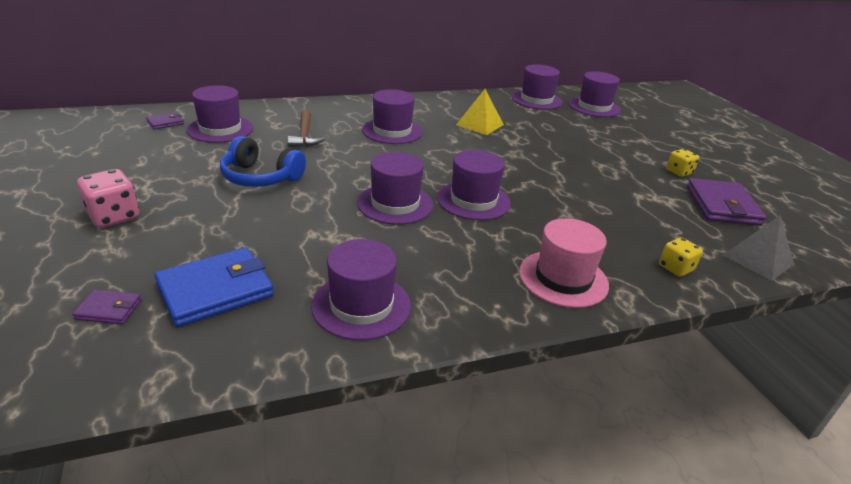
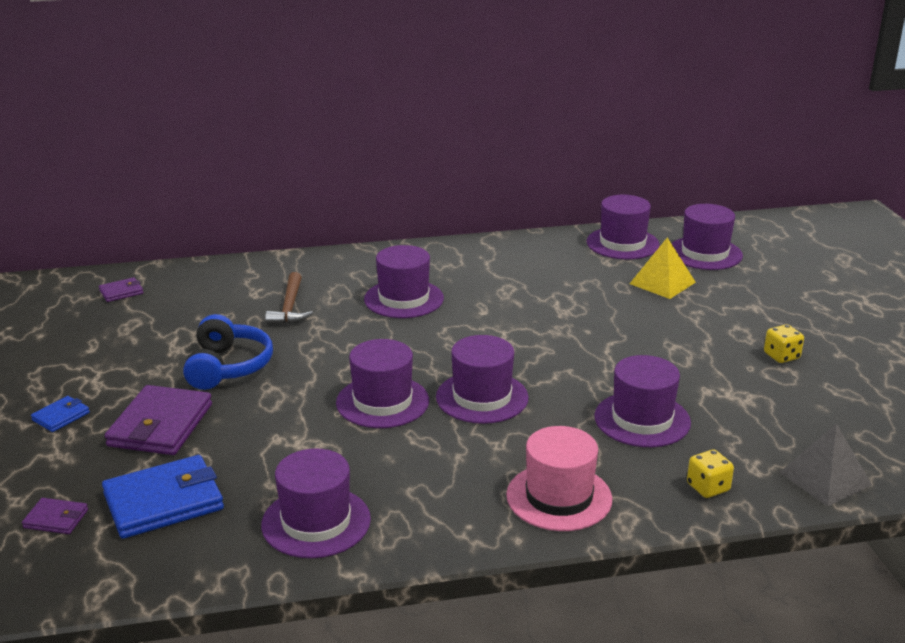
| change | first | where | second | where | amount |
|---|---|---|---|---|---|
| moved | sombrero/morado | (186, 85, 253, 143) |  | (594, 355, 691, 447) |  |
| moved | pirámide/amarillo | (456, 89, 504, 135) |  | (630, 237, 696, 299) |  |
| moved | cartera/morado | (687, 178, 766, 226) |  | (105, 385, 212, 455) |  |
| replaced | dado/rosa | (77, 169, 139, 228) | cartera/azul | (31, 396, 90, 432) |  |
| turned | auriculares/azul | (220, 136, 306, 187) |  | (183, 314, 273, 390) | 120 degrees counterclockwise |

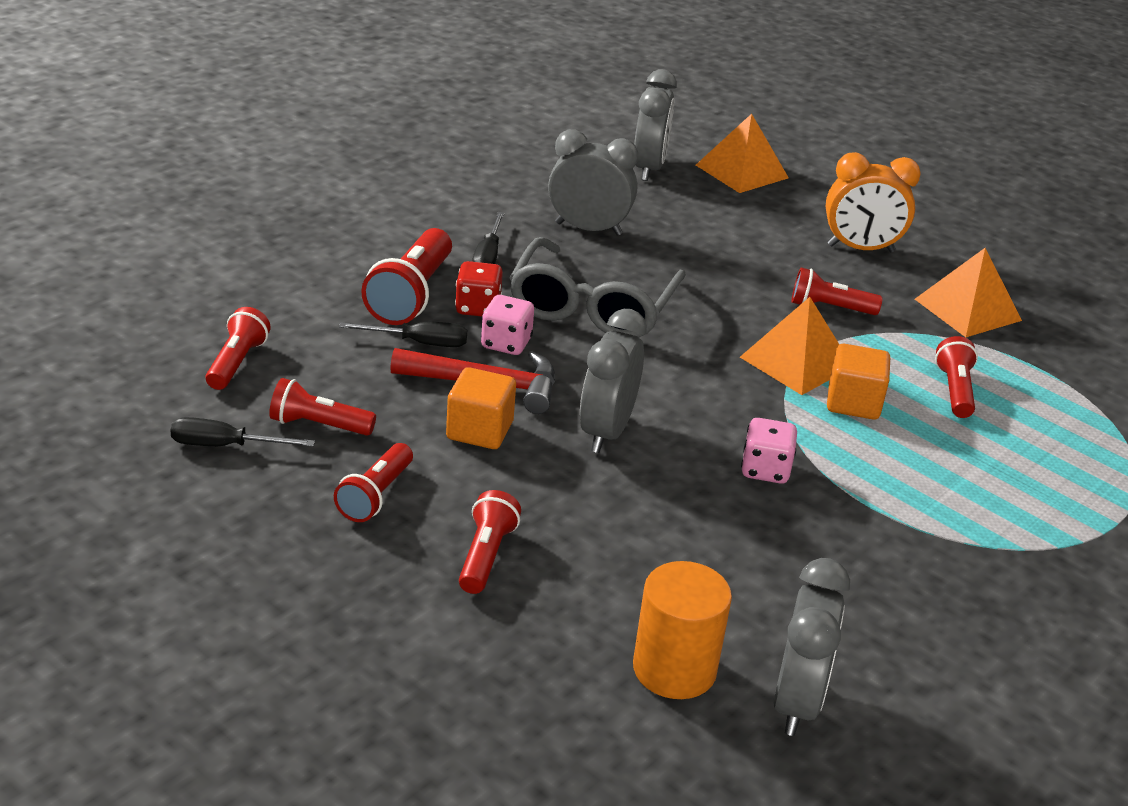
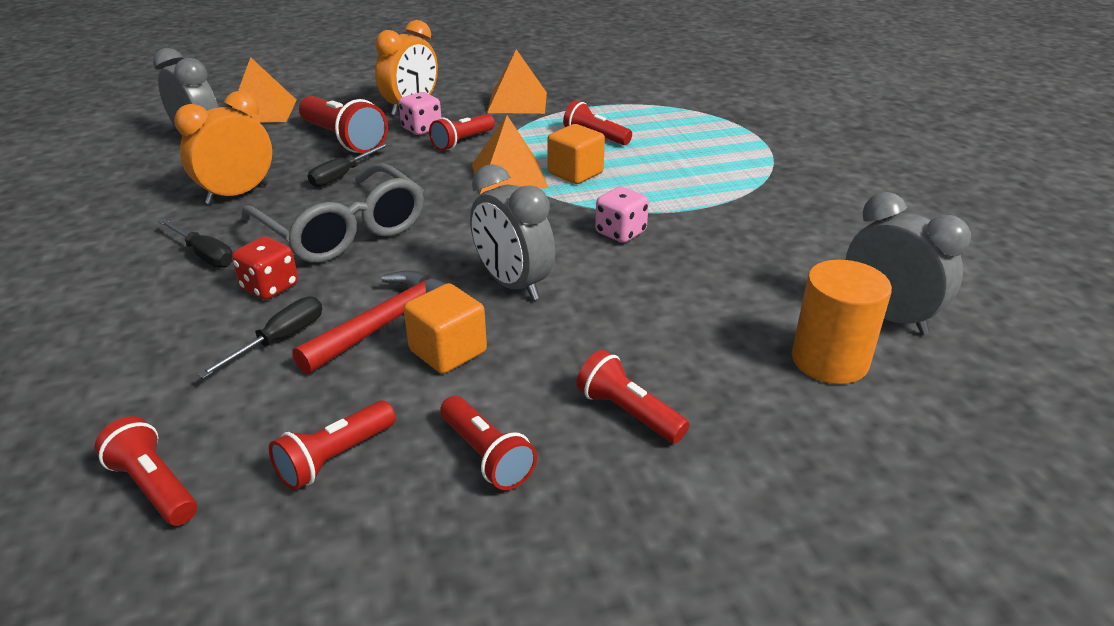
| change | first | where | second | where | amount |
|---|---|---|---|---|---|
| moved | destornillador/negro | (170, 417, 315, 447) |  | (308, 143, 390, 187) |  |
| moved | lámpara de mano/rojo | (361, 228, 452, 325) |  | (299, 96, 388, 153) |  |
| moved | dado/rosa | (481, 295, 534, 355) |  | (399, 92, 441, 135) |  |
| recoloured | despertador/gris | (548, 129, 638, 236) | despertador/naranja | (174, 91, 272, 204) |  |

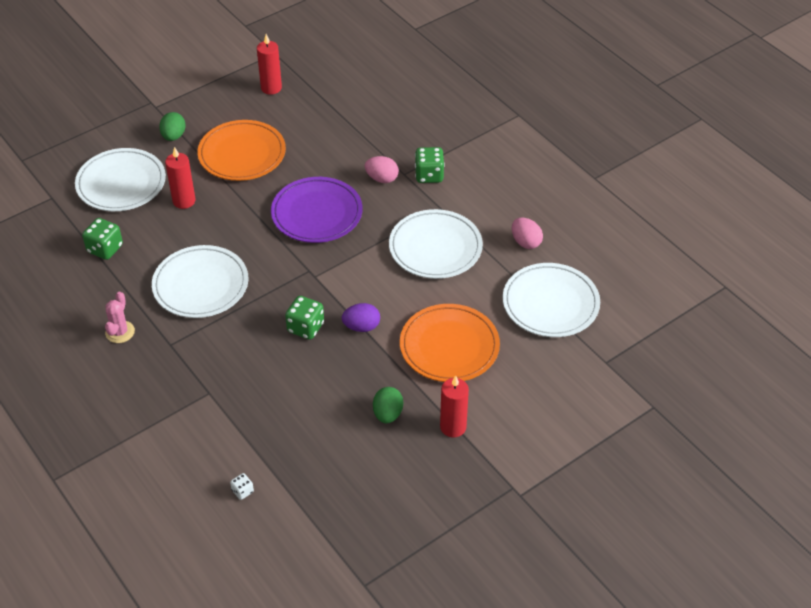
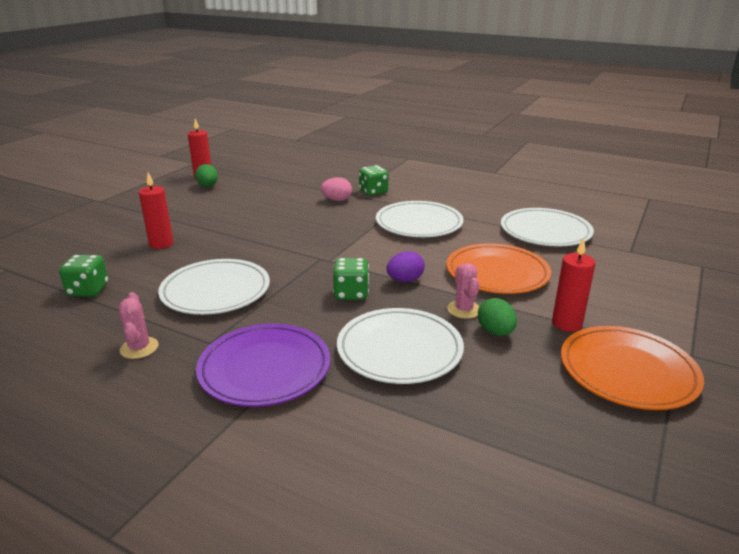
| change | first | where | second | where | amount |
|---|---|---|---|---|---|
| removed | dado/blanco | (230, 473, 254, 500) |  |  |  |
| removed | huevo/rosa | (512, 218, 543, 249) |  |  |  |
| added |  |  | cactus/rosa | (447, 263, 480, 319) |  |
| moved | plato/blanco | (75, 148, 166, 211) |  | (337, 308, 464, 384) |  |
| moved | huevo/verde | (159, 112, 186, 141) |  | (195, 164, 218, 187) |  |
| moved | plato/naranja | (197, 120, 286, 181) |  | (561, 326, 704, 410) |  |
| moved | plato/morado | (271, 177, 363, 243) |  | (196, 324, 330, 407) |  |

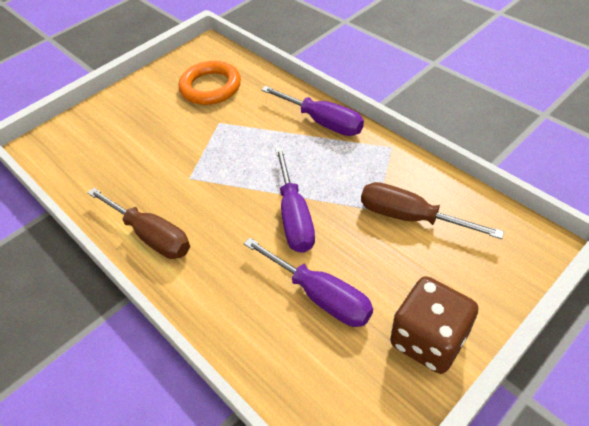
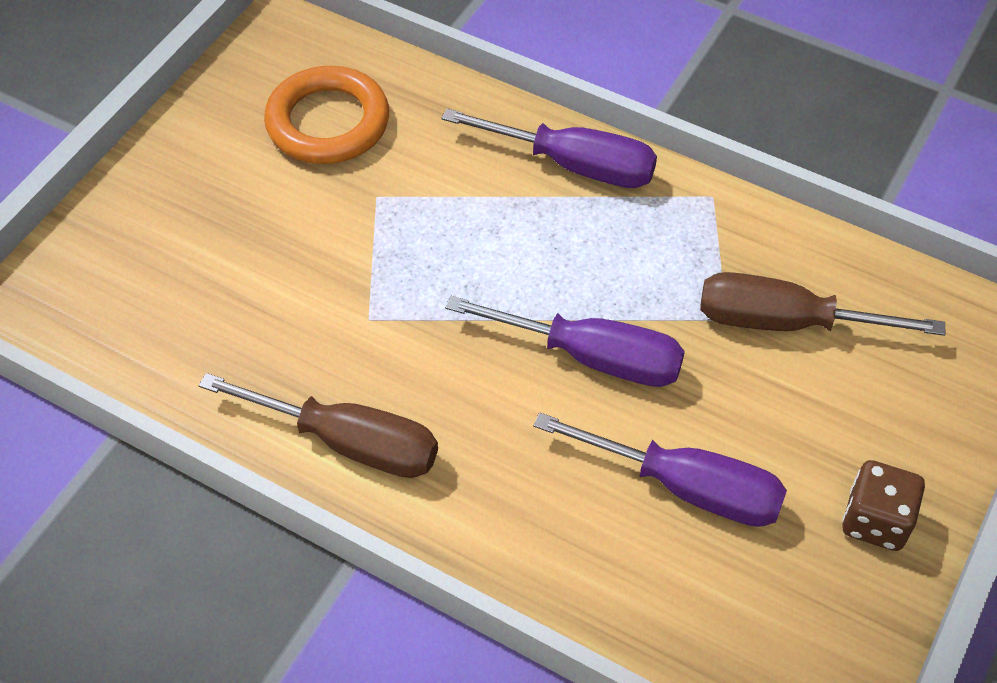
| change | first | where | second | where | amount |
|---|---|---|---|---|---|
| turned | destornillador/morado | (275, 147, 315, 253) |  | (445, 296, 685, 387) | 45 degrees counterclockwise |
| resized | dado/marrón | (390, 276, 478, 374) |  | (842, 460, 925, 551) | x0.64 |

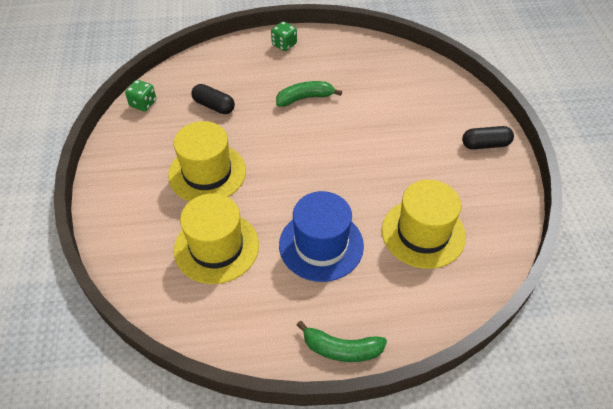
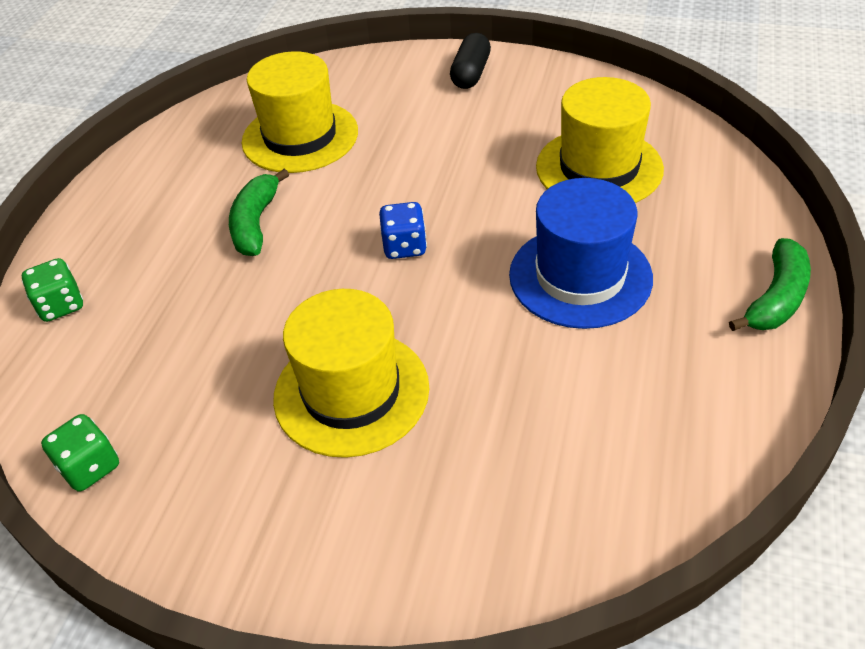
| change | first | where | second | where | amount |
|---|---|---|---|---|---|
| removed | cápsula/negro | (191, 84, 235, 114) |  |  |  |
| added |  |  | dado/azul | (379, 202, 427, 259) |  |
| moved | sombrero/amarillo | (174, 193, 259, 284) |  | (242, 51, 358, 173) |  |
| moved | dado/verde | (271, 21, 297, 51) |  | (22, 258, 83, 322) |  |

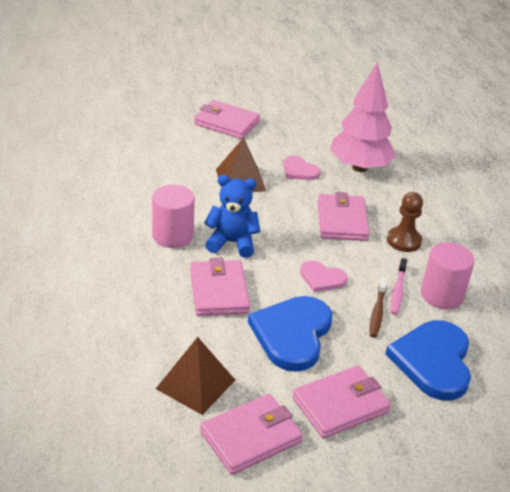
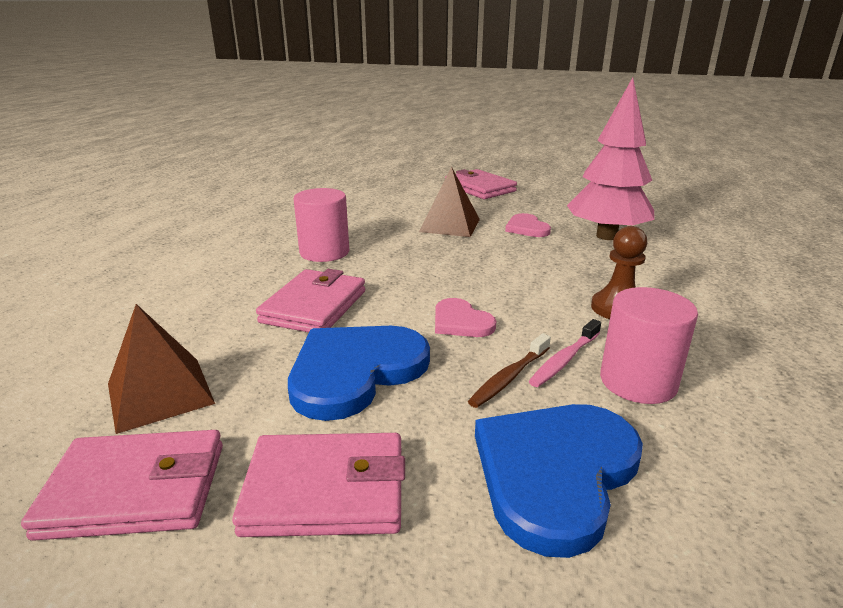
| change | first | where | second | where | amount |
|---|---|---|---|---|---|
| removed | osito/azul | (204, 175, 260, 258) |  |  |  |
| removed | cartera/rosa | (317, 192, 370, 241) |  |  |  |

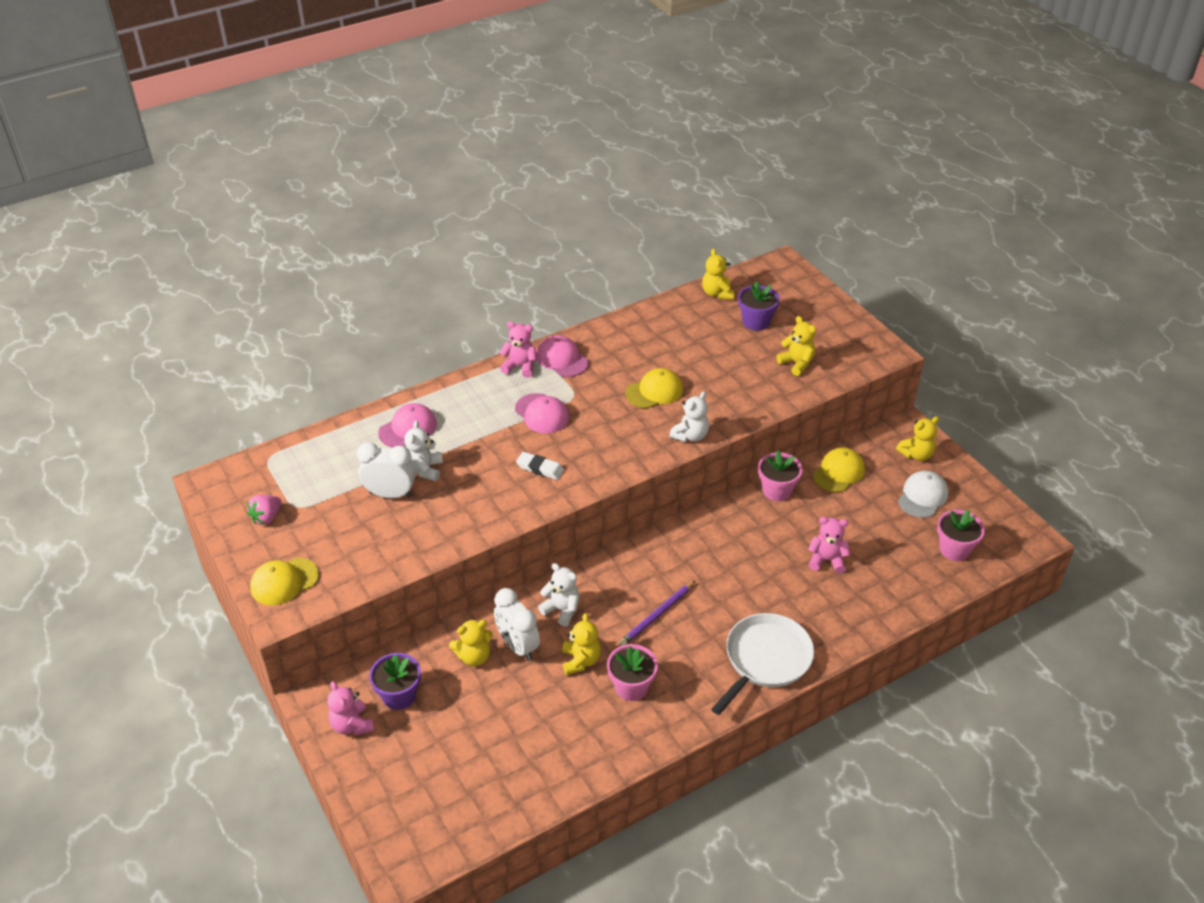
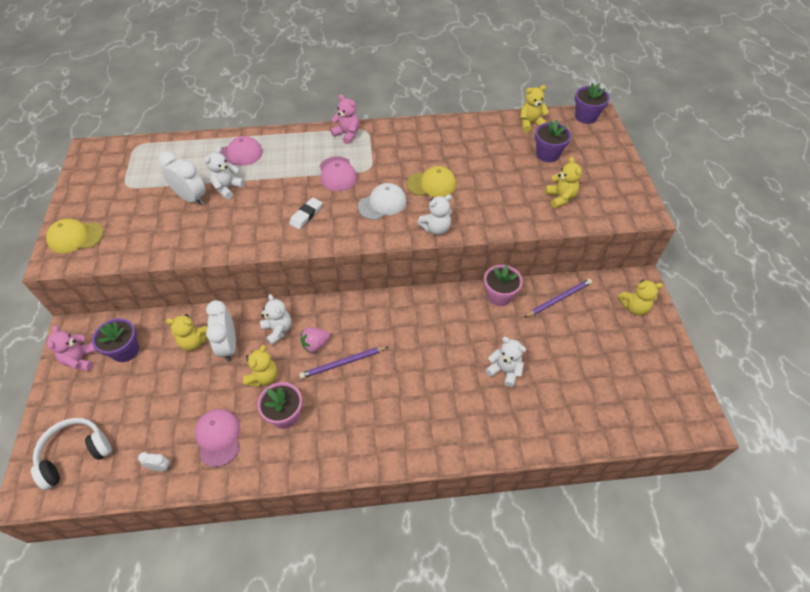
| change | first | where | second | where | amount |
|---|---|---|---|---|---|
| removed | sartén/blanco | (711, 613, 814, 715) |  |  |  |
| removed | maceta/rosa | (937, 510, 985, 561) |  |  |  |
| added |  |  | auriculares/blanco | (31, 418, 112, 490) |  |
| added |  |  | despertador/blanco | (138, 452, 170, 471) |  |
| added |  |  | maceta/morado | (575, 83, 610, 124) |  |
| moved | fresa/rosa | (247, 495, 282, 525) |  | (301, 327, 330, 353) |  |
| moved | gorra/rosa | (537, 335, 589, 377) |  | (195, 409, 240, 467) |  |
| moved | gorra/blanco | (898, 470, 948, 518) |  | (358, 183, 407, 220) |  |
| replaced | gorra/amarillo | (813, 447, 865, 492) | lápiz/morado | (524, 279, 592, 318) |  |
| recoloured | osito/rosa | (808, 517, 851, 574) | osito/blanco | (485, 337, 526, 387) |  |
| turned | goma de borrar/blanco | (516, 452, 564, 480) |  | (289, 197, 322, 229) | 75 degrees clockwise |
| turned | osito/amarillo | (702, 249, 734, 300) |  | (520, 85, 549, 132) | 60 degrees clockwise |

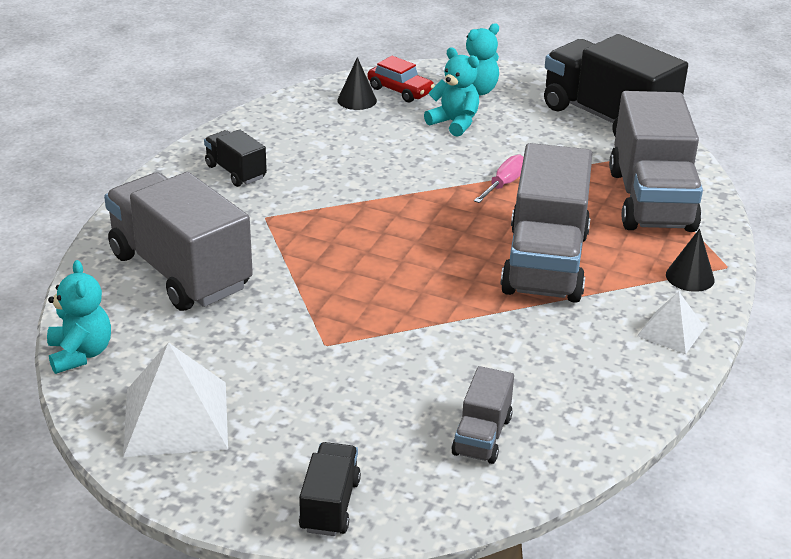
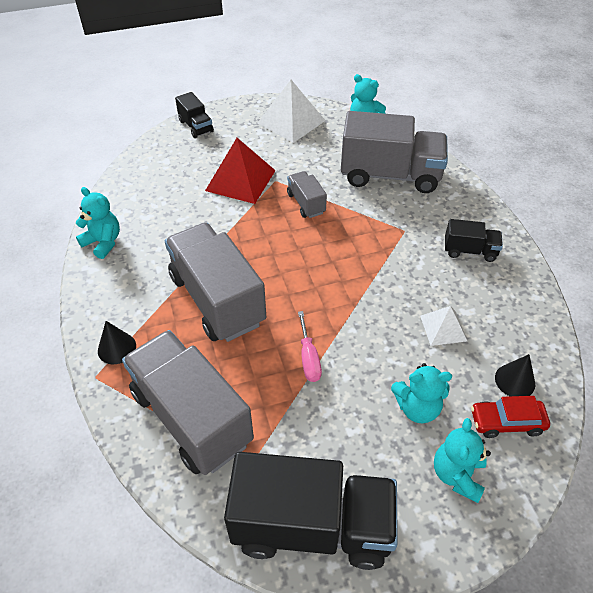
| change | first | where | second | where | amount |
|---|---|---|---|---|---|
| added |  |  | osito/turquesa | (75, 187, 120, 259) |  |
| added |  |  | pirámide/rojo | (205, 138, 276, 204) |  |
| moved | camión/gris | (451, 366, 514, 464) |  | (287, 171, 327, 218) |  |
| moved | pirámide/blanco | (637, 292, 705, 354) |  | (420, 306, 467, 346) |  |

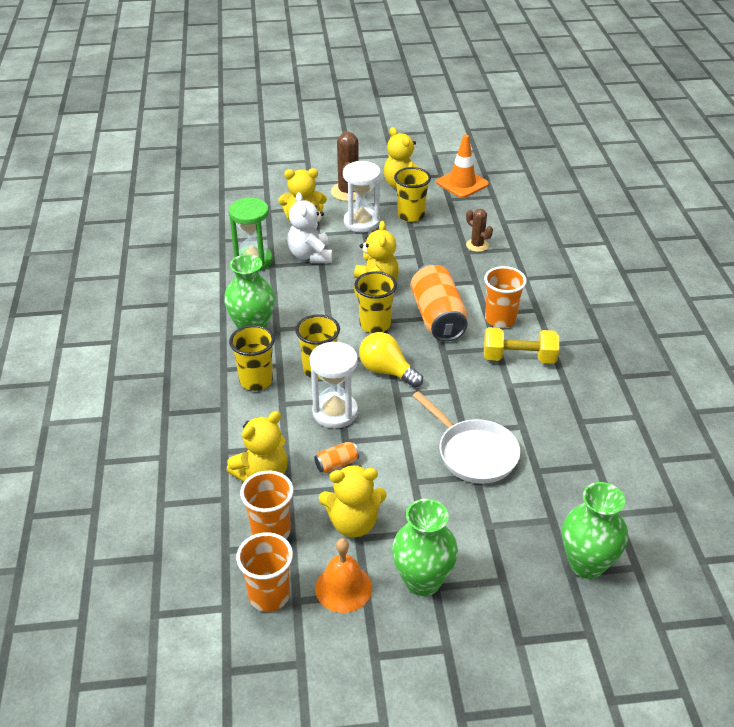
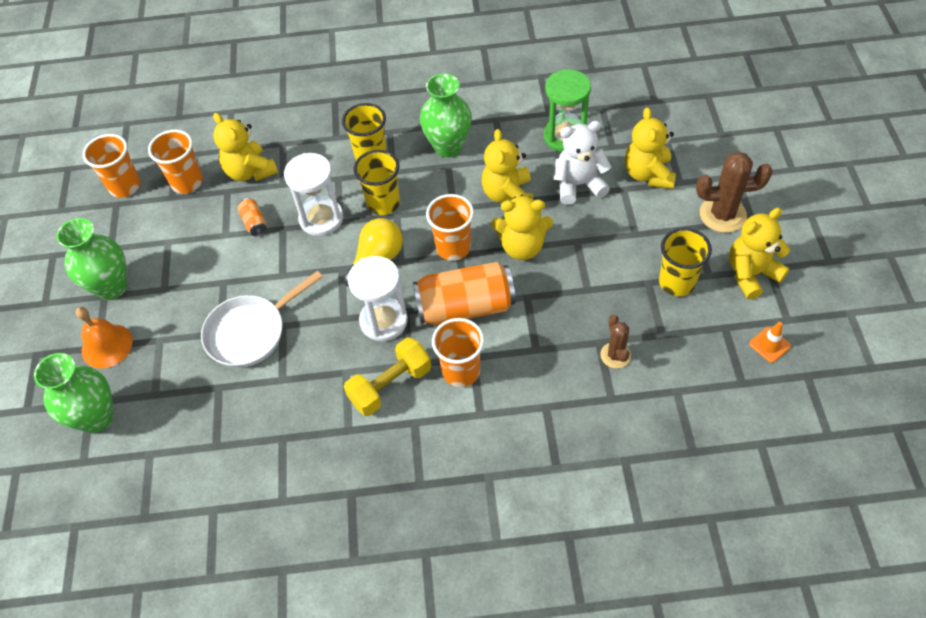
| change | first | where | second | where | amount |
|---|---|---|---|---|---|
| moved | campana/naranja | (315, 538, 372, 613) |  | (75, 307, 133, 368) |  |
| moved | osito/amarillo | (319, 465, 387, 537) |  | (482, 129, 533, 202) |  |
| moved | reloj de arena/blanco | (343, 161, 381, 232) |  | (348, 256, 408, 341) |  |
| recoloured | vaso/amarillo | (354, 271, 397, 333) | vaso/naranja | (426, 194, 474, 261) |  |
| turned | cactus/marrón | (466, 209, 493, 252) |  | (600, 314, 631, 369) | 60 degrees counterclockwise |
| turned | mancuerna/amarillo | (484, 327, 559, 364) |  | (344, 337, 431, 416) | 45 degrees clockwise |
| resized | cono de tráfico/naranja | (436, 135, 489, 198) |  | (749, 322, 791, 363) | x0.53 |

